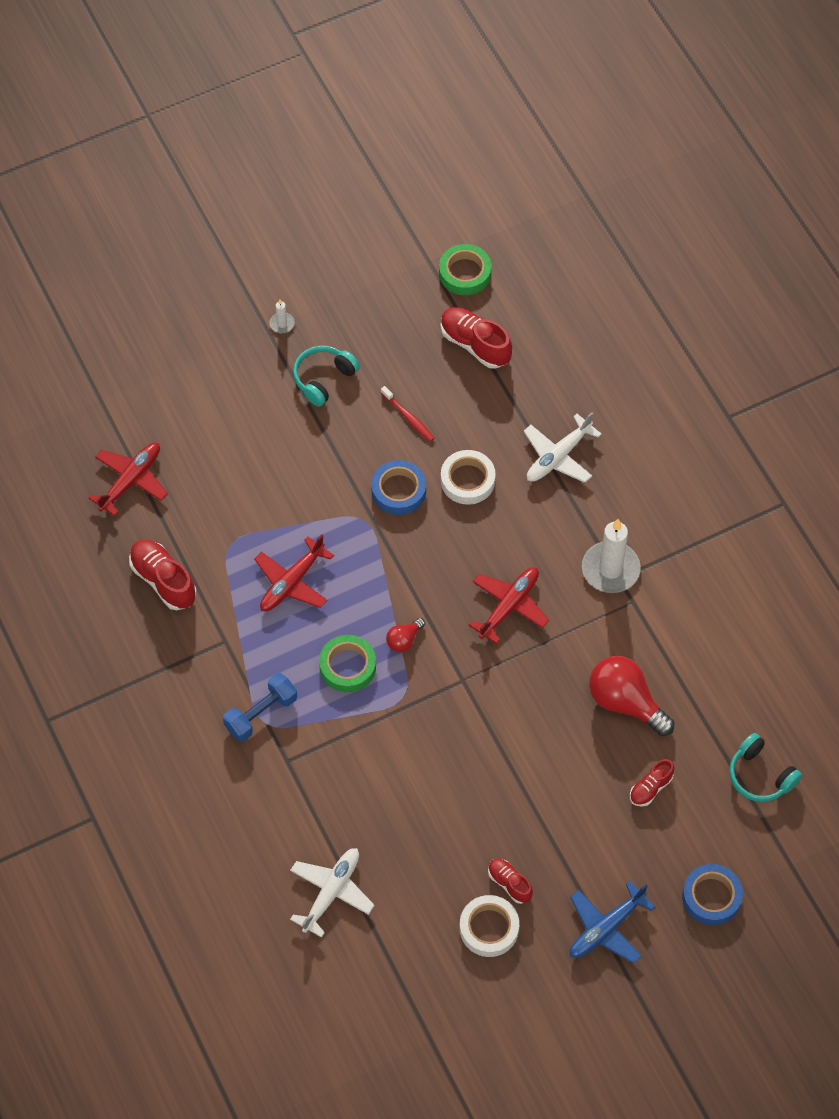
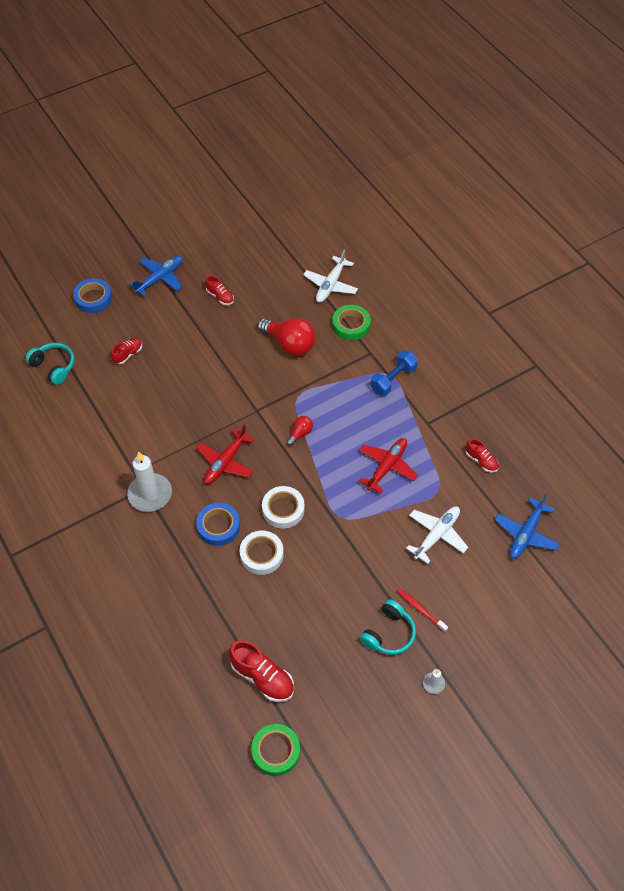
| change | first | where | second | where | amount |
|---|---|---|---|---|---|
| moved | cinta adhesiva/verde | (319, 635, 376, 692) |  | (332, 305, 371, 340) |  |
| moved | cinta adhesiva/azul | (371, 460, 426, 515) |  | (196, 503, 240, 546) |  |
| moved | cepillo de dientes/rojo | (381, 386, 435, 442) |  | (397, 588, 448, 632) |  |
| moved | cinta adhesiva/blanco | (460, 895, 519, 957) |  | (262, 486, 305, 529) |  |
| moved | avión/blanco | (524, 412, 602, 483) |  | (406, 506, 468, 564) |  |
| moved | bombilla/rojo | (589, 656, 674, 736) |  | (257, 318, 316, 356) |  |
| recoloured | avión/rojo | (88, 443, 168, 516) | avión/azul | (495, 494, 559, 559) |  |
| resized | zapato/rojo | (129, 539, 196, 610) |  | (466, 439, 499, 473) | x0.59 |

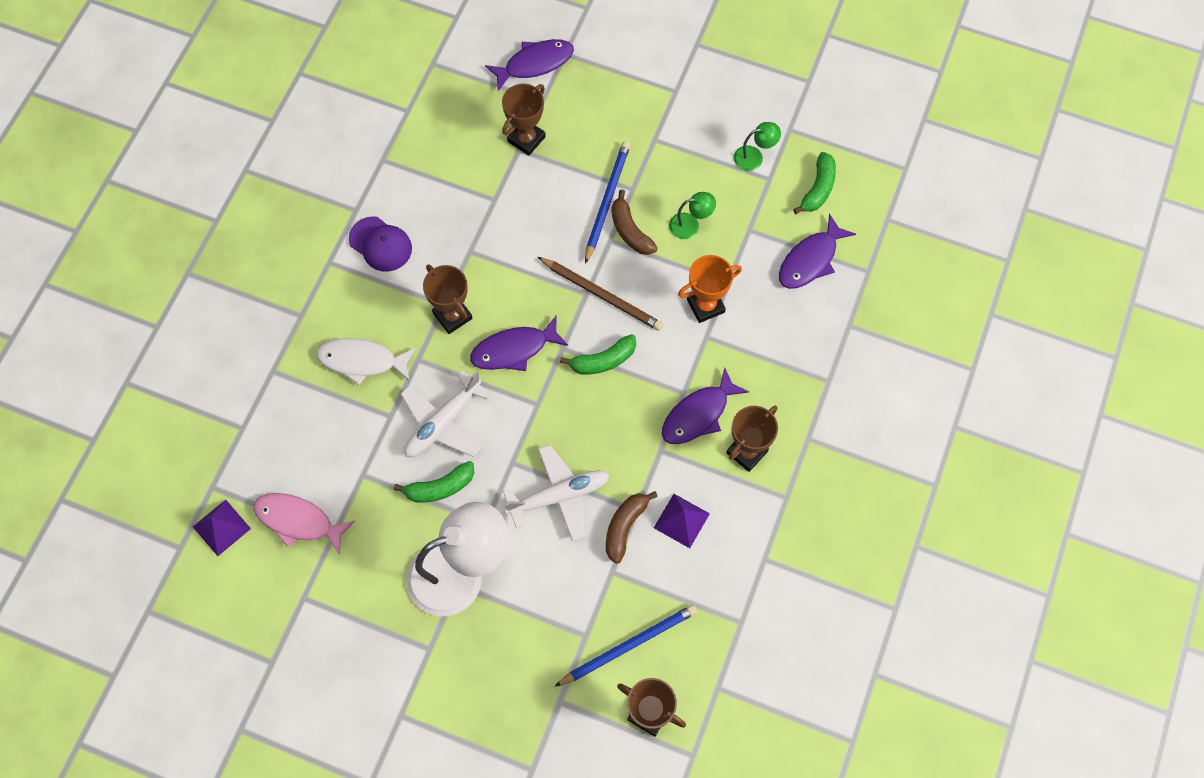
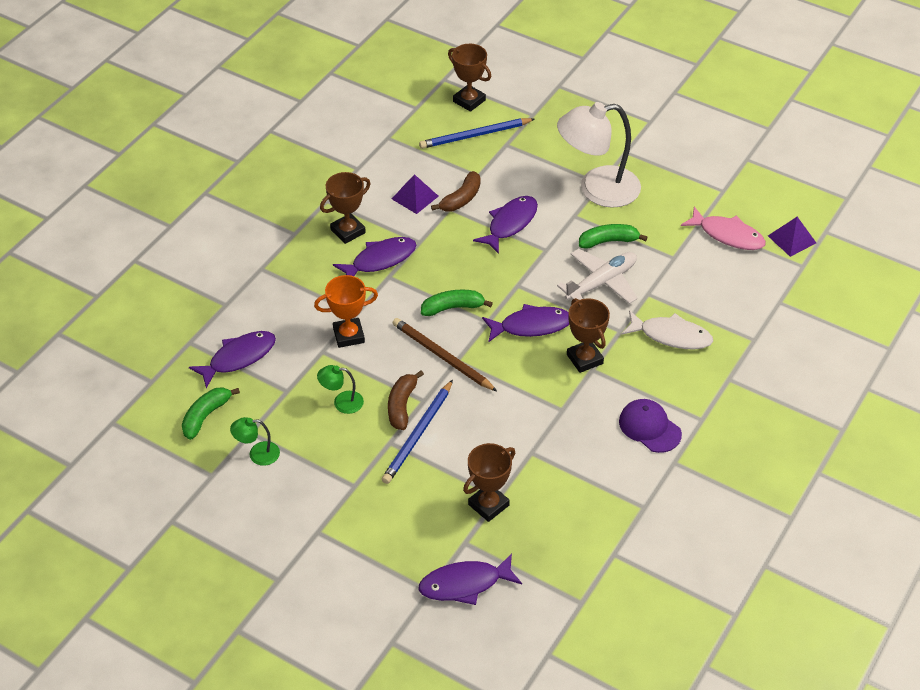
| change | first | where | second | where | amount |
|---|---|---|---|---|---|
| replaced | avión/blanco | (503, 445, 609, 541) | pez/morado | (473, 196, 538, 254) |  |
| turned | plátano/marrón | (612, 190, 658, 255) |  | (388, 370, 424, 430) | 150 degrees counterclockwise |

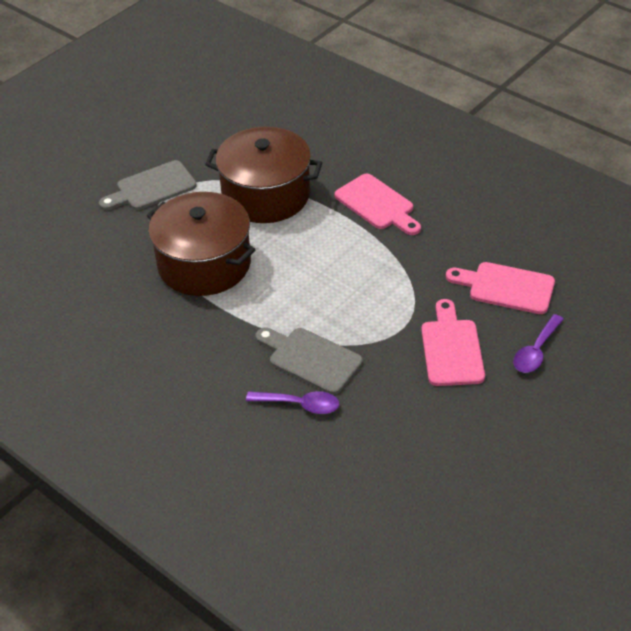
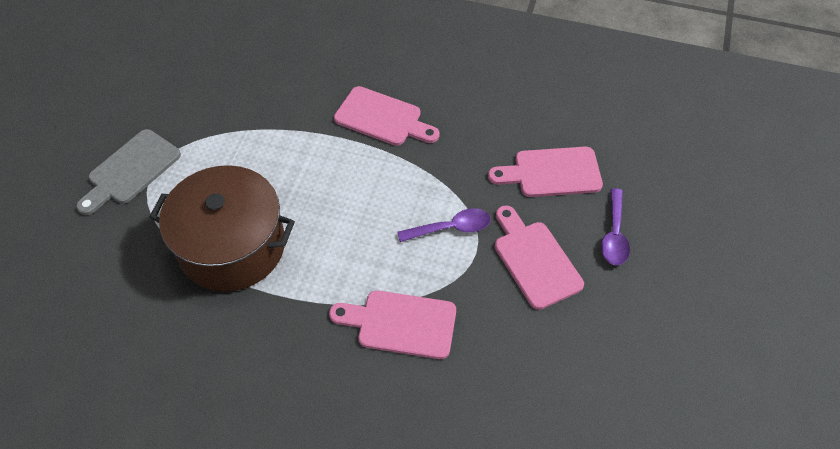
| change | first | where | second | where | amount |
|---|---|---|---|---|---|
| removed | olla/marrón | (205, 127, 322, 223) |  |  |  |
| moved | cuchara/morado | (246, 391, 339, 414) |  | (397, 208, 491, 242) |  |
| recoloured | tabla de cortar/gris | (255, 328, 363, 395) | tabla de cortar/rosa | (329, 290, 456, 359) |  |

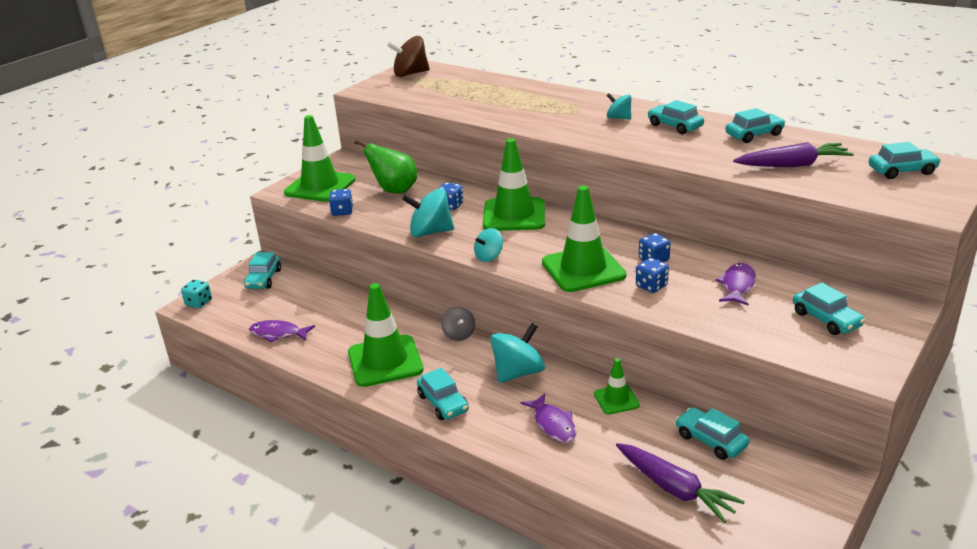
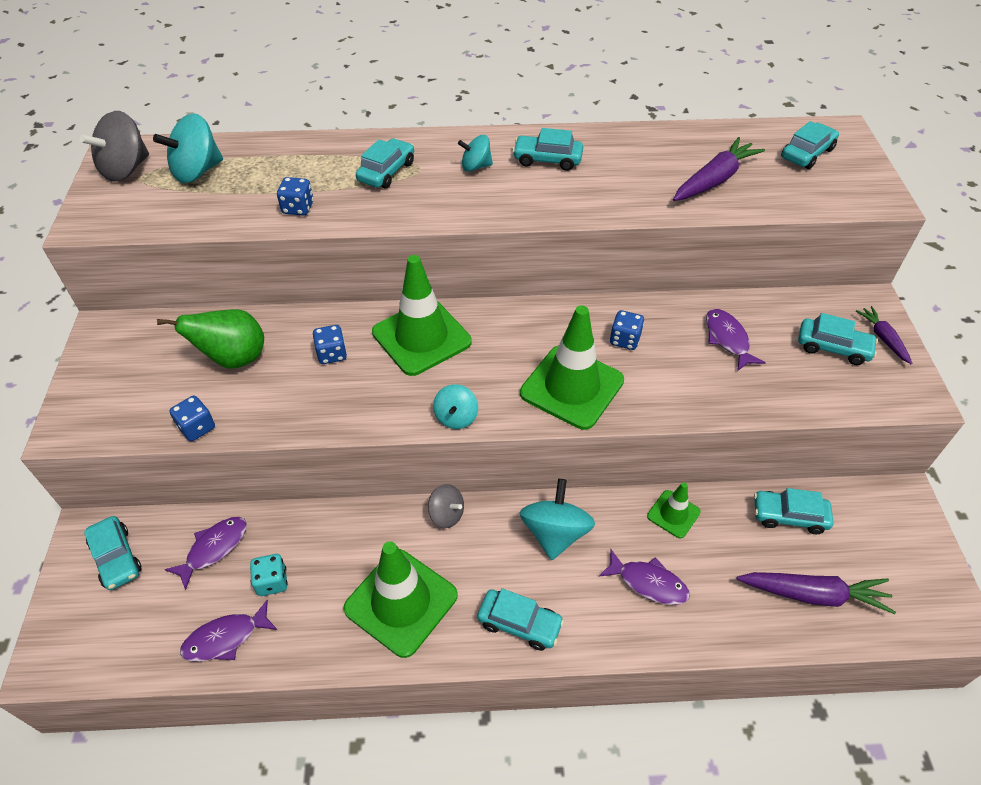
| change | first | where | second | where | amount |
|---|---|---|---|---|---|
| removed | cono de tráfico/verde | (284, 115, 356, 202) |  |  |  |
| added |  |  | pez/morado | (165, 517, 247, 590) |  |
| added |  |  | zanahoria/morado | (856, 306, 913, 364) |  |
| moved | dado/turquesa | (181, 280, 212, 308) |  | (250, 554, 288, 596) |  |
| moved | peonza/turquesa | (402, 188, 454, 237) |  | (153, 113, 223, 183) |  |
| moved | dado/azul | (636, 258, 669, 293) |  | (277, 177, 313, 216) |  |
| moved | coche/turquesa | (725, 108, 785, 143) |  | (356, 138, 414, 189) |  |
| recoloured | peonza/marrón | (387, 36, 430, 77) | peonza/gris | (80, 111, 149, 182) |  |

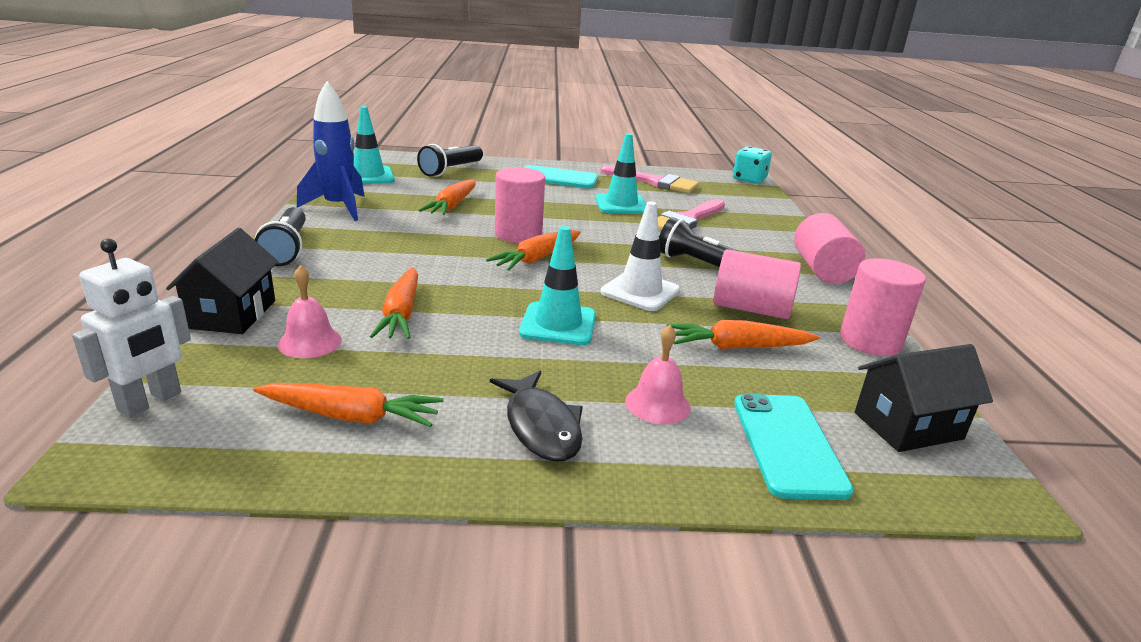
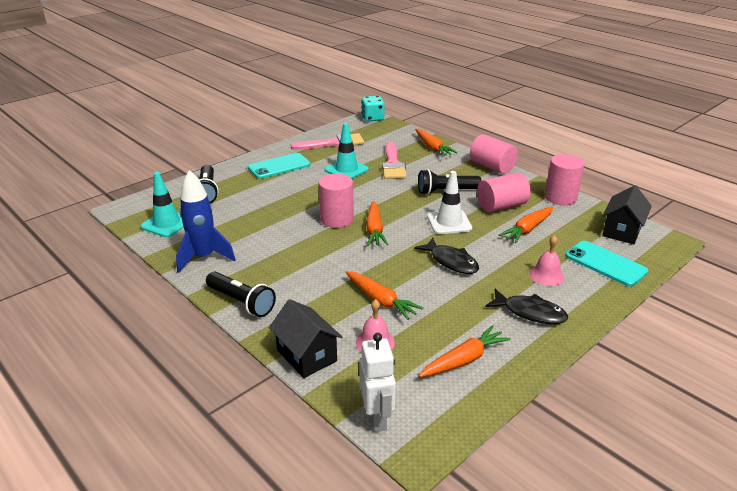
| change | first | where | second | where | amount |
|---|---|---|---|---|---|
| moved | zanahoria/naranja | (419, 179, 476, 215) |  | (415, 129, 458, 156) |  |
| replaced | cono de tráfico/turquesa | (519, 226, 596, 345) | pez/negro | (414, 238, 479, 274) |  |

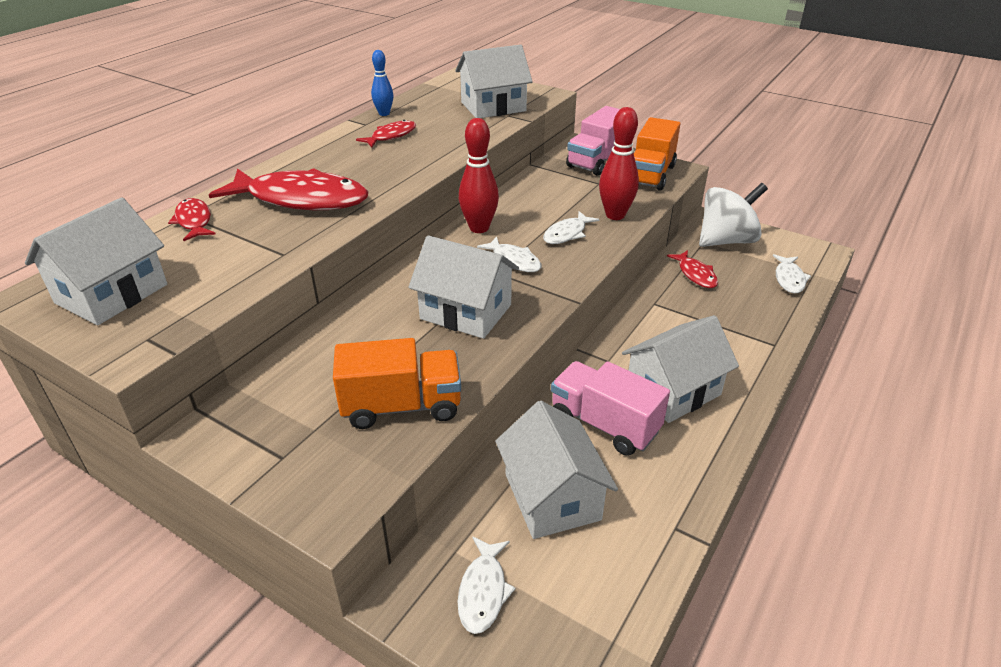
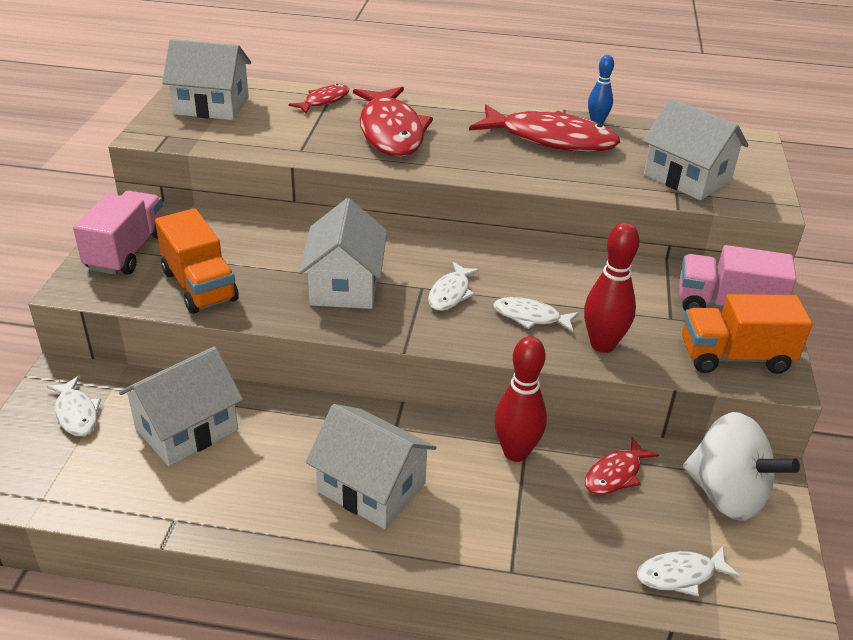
| change | first | where | second | where | amount |
|---|---|---|---|---|---|
| moved | bolo/rojo | (459, 118, 499, 233) |  | (494, 336, 547, 462) |  |
| moved | camión/rosa | (551, 361, 670, 456) |  | (73, 191, 163, 275) |  |
| turned | pez/blanco | (458, 537, 516, 634) |  | (47, 376, 101, 436) | 105 degrees counterclockwise |
| resized | pez/rojo | (356, 120, 416, 148) |  | (469, 105, 620, 152) | x2.03 |

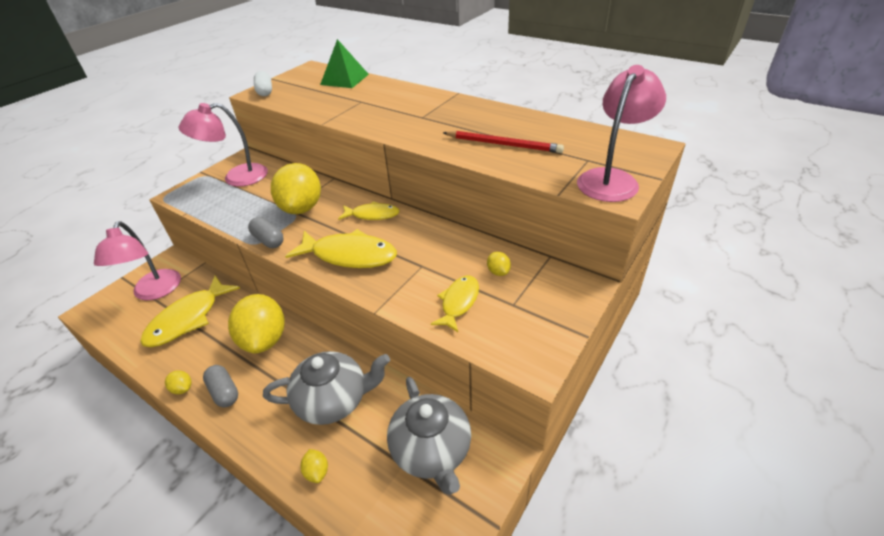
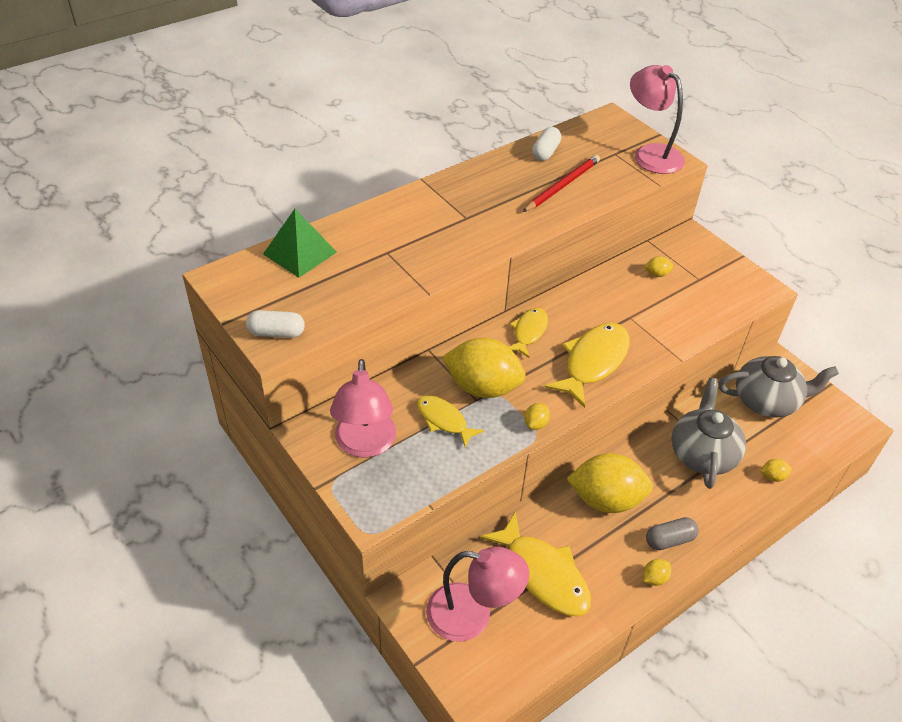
| change | first | where | second | where | amount |
|---|---|---|---|---|---|
| added |  |  | cápsula/blanco | (532, 127, 561, 161) |  |
| moved | pez/amarillo | (431, 276, 479, 332) |  | (417, 395, 484, 448) |  |
| replaced | cápsula/gris | (248, 217, 284, 248) | limón/amarillo | (525, 403, 550, 430) |  |

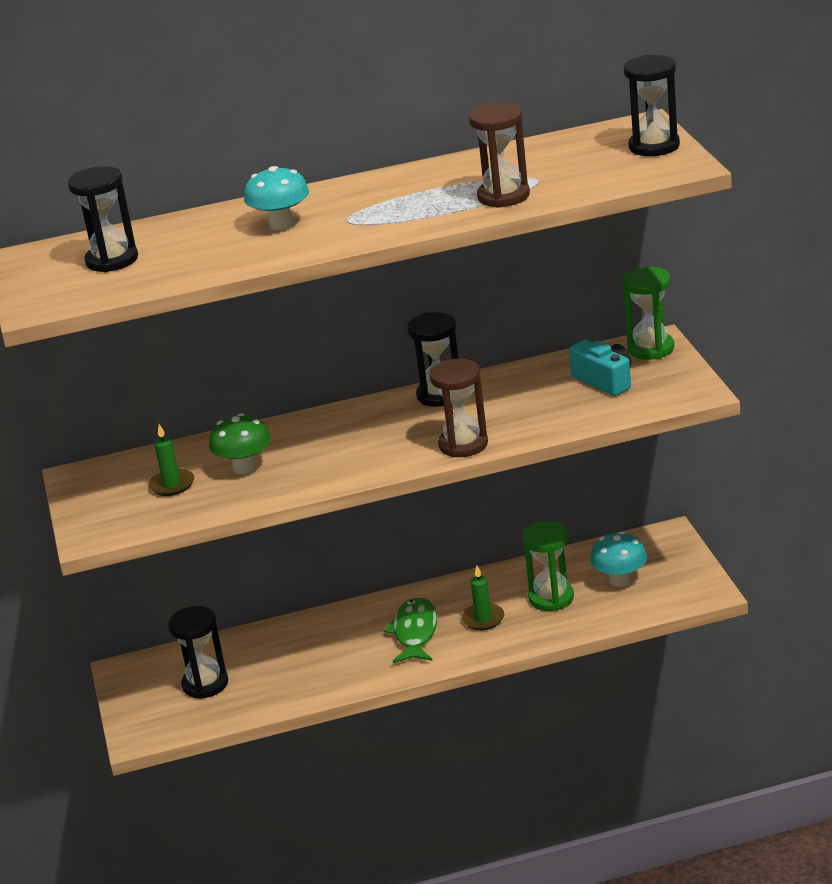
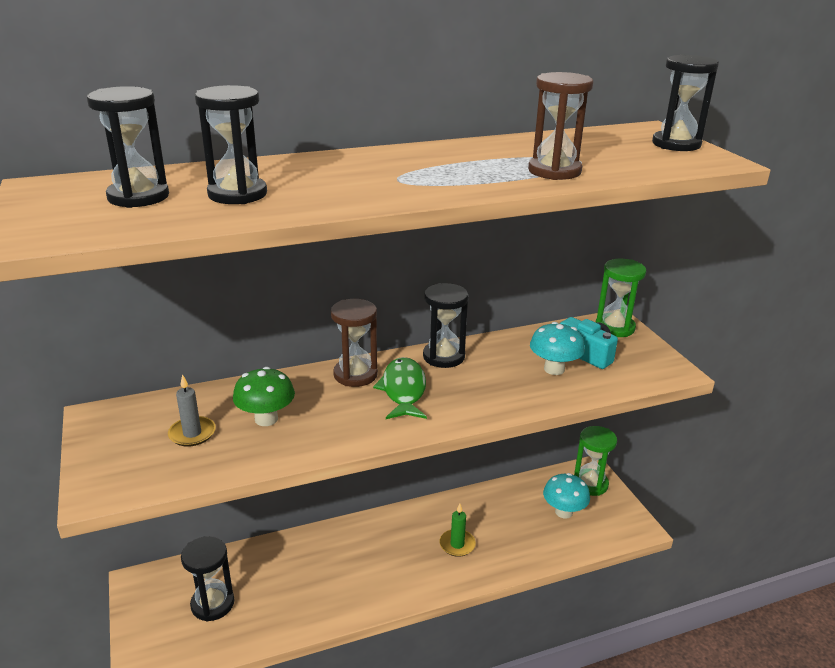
| change | first | where | second | where | amount |
|---|---|---|---|---|---|
| added |  |  | reloj de arena/negro | (195, 85, 267, 204) |  |
| moved | seta/turquesa | (244, 166, 309, 230) |  | (530, 322, 585, 375) |  |
| moved | pez/verde | (383, 597, 437, 663) |  | (373, 357, 427, 419) |  |
| moved | reloj de arena/marrón | (429, 359, 488, 457) |  | (331, 299, 378, 387) |  |
| moved | reloj de arena/verde | (522, 521, 574, 611) |  | (574, 426, 617, 496) |  |
| recoloured | vela/verde | (148, 424, 194, 496) | vela/gris | (168, 374, 216, 447) |  |

